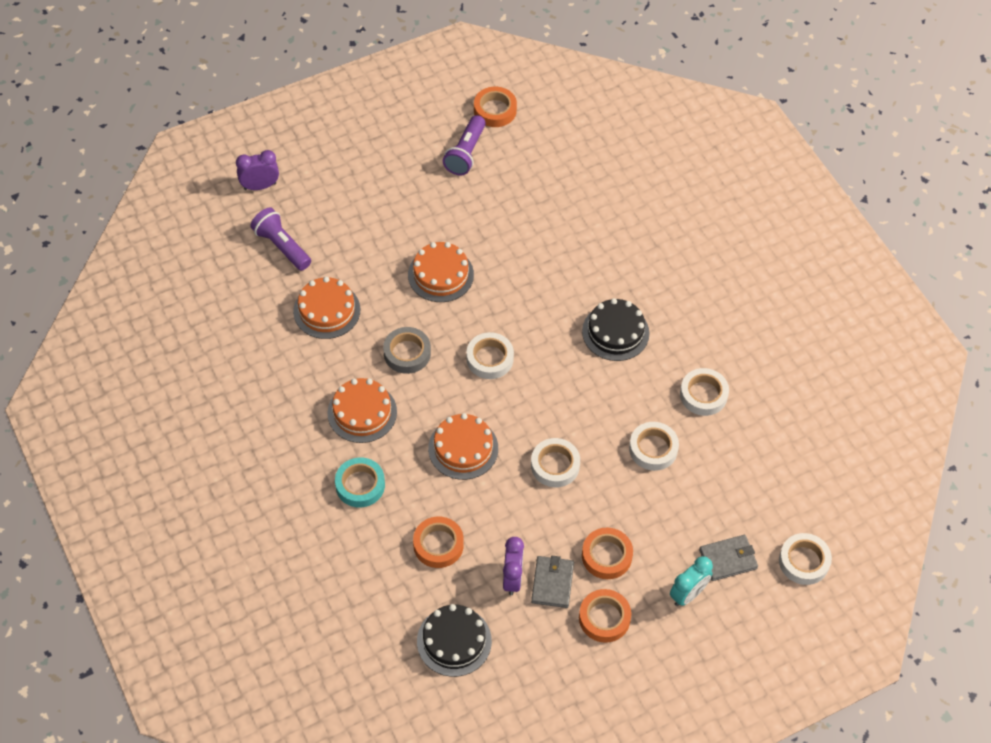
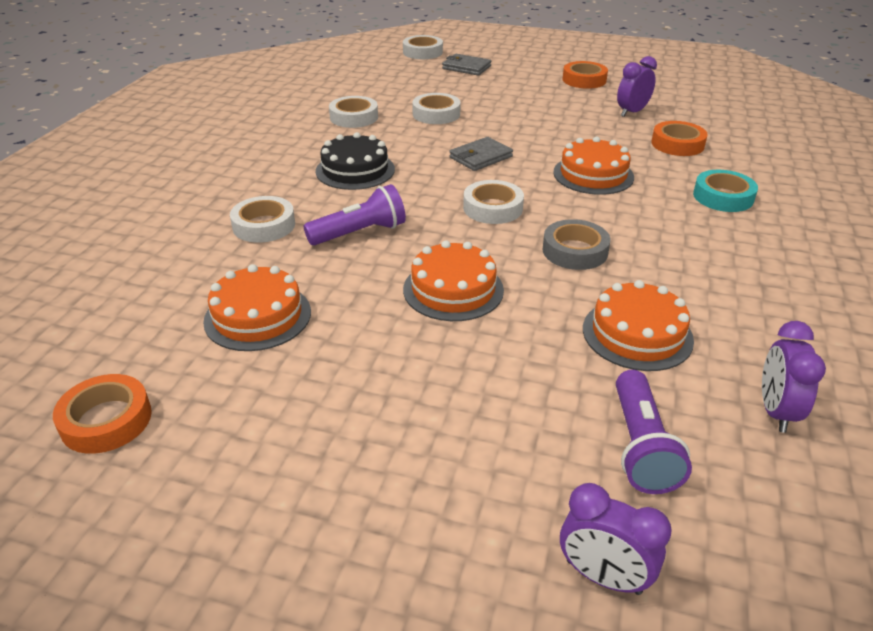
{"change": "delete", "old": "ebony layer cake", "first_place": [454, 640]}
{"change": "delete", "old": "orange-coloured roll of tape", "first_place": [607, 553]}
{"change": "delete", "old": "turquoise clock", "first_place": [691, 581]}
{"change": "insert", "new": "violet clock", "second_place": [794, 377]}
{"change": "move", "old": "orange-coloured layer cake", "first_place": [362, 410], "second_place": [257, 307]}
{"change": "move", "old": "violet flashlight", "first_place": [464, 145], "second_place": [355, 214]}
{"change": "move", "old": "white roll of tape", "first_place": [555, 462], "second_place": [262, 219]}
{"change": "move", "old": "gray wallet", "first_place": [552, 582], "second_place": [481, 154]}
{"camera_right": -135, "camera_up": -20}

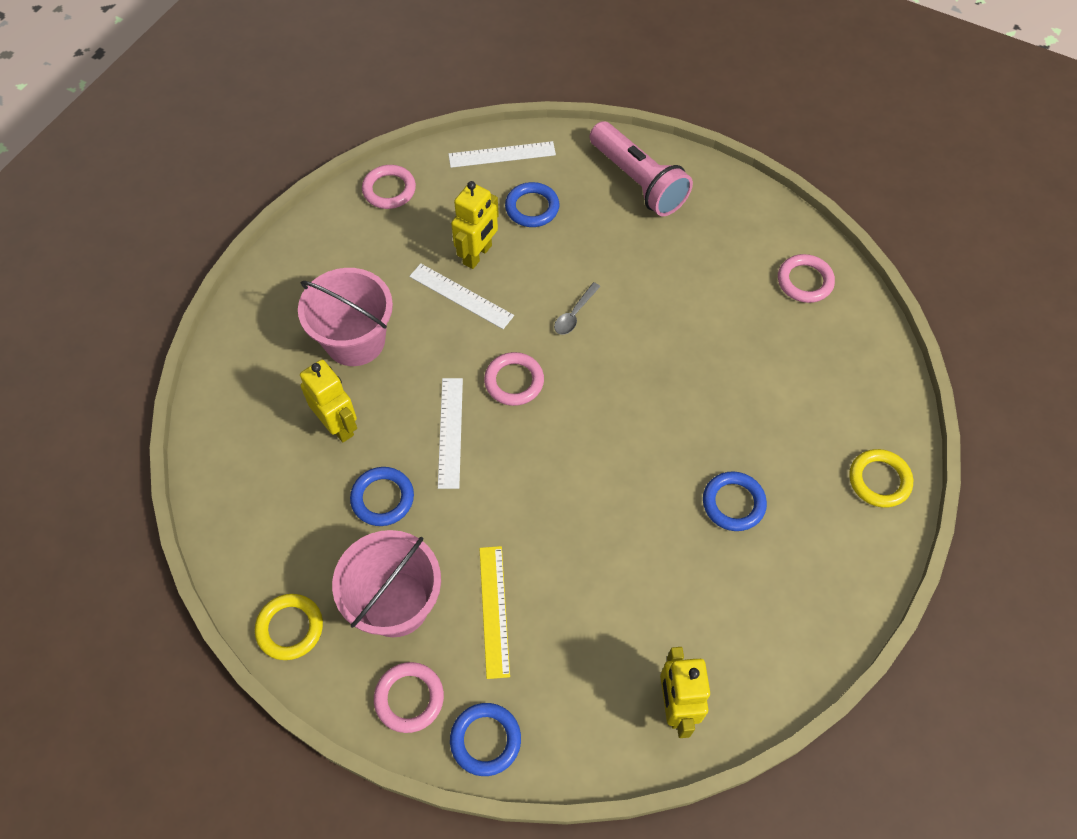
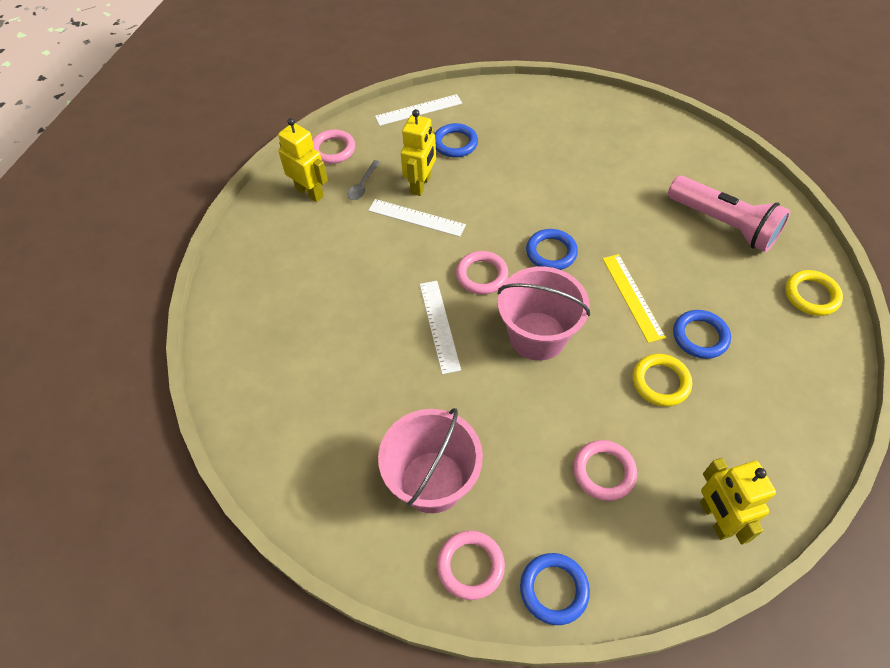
{"change": "move", "old": "bright yellow ring", "first_place": [289, 627], "second_place": [662, 380]}
{"change": "move", "old": "pink bucket", "first_place": [345, 317], "second_place": [543, 314]}
{"change": "move", "old": "bright yellow robot", "first_place": [328, 401], "second_place": [303, 160]}
{"change": "move", "old": "royal blue ring", "first_place": [382, 496], "second_place": [552, 249]}
{"change": "move", "old": "bright yellow straightedge", "first_place": [494, 612], "second_place": [634, 298]}
{"change": "move", "old": "gray spoon", "first_place": [577, 308], "second_place": [363, 180]}
{"change": "move", "old": "pink flashlight", "first_place": [641, 168], "second_place": [729, 214]}
{"change": "move", "old": "pink ring", "first_place": [806, 278], "second_place": [605, 470]}
{"camera_right": -10, "camera_up": -5}

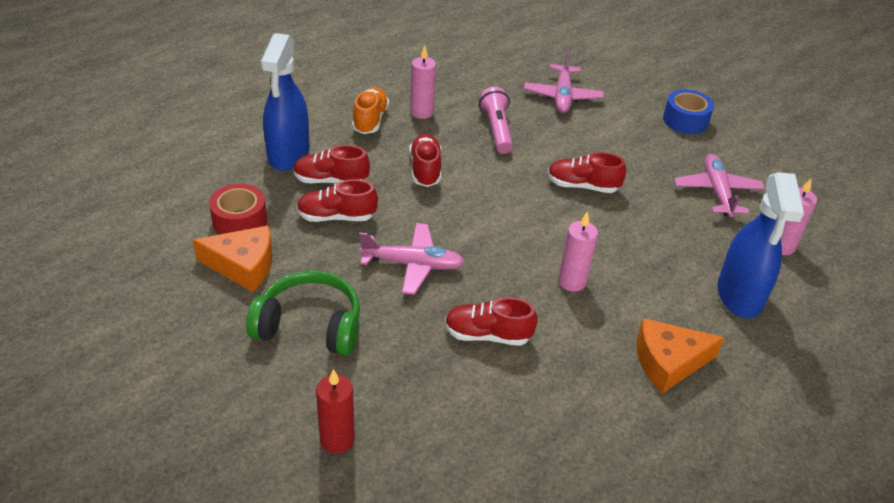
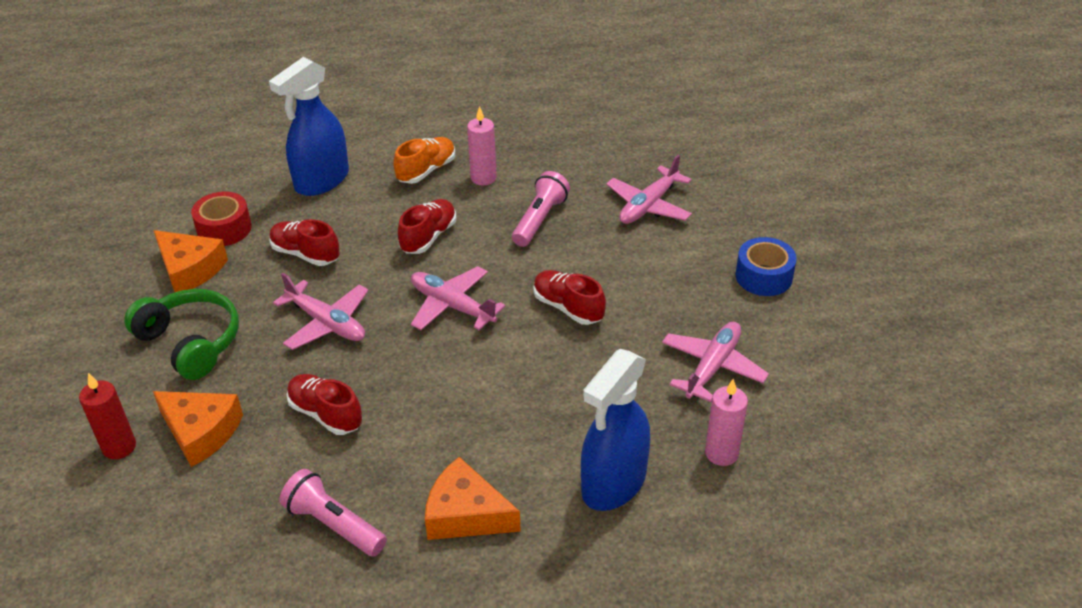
{"change": "delete", "old": "scarlet sneaker", "first_place": [331, 164]}
{"change": "delete", "old": "pink candle", "first_place": [578, 252]}
{"change": "insert", "new": "orange-coloured cheese", "second_place": [198, 429]}
{"change": "insert", "new": "pink flashlight", "second_place": [333, 513]}
{"change": "insert", "new": "pink aeroplane", "second_place": [458, 298]}
{"camera_right": 35, "camera_up": 0}

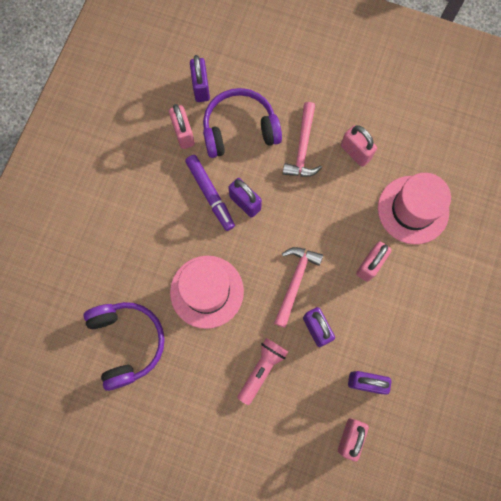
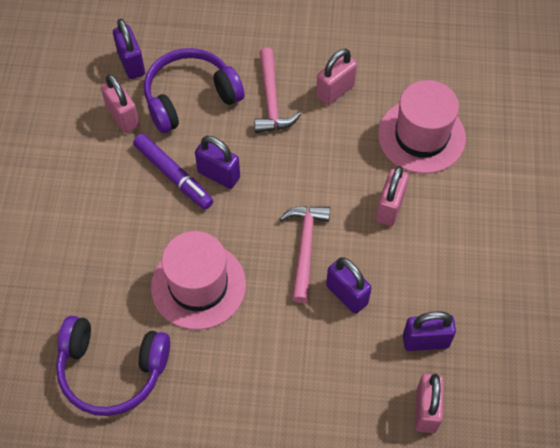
{"change": "delete", "old": "pink flashlight", "first_place": [263, 371]}
{"change": "rotate", "old": "violet headset", "first_place": [124, 346], "second_place": [113, 366], "degrees": 135}
{"change": "rotate", "old": "pink padlock", "first_place": [359, 146], "second_place": [336, 77], "degrees": -75}
{"camera_right": -15, "camera_up": -15}

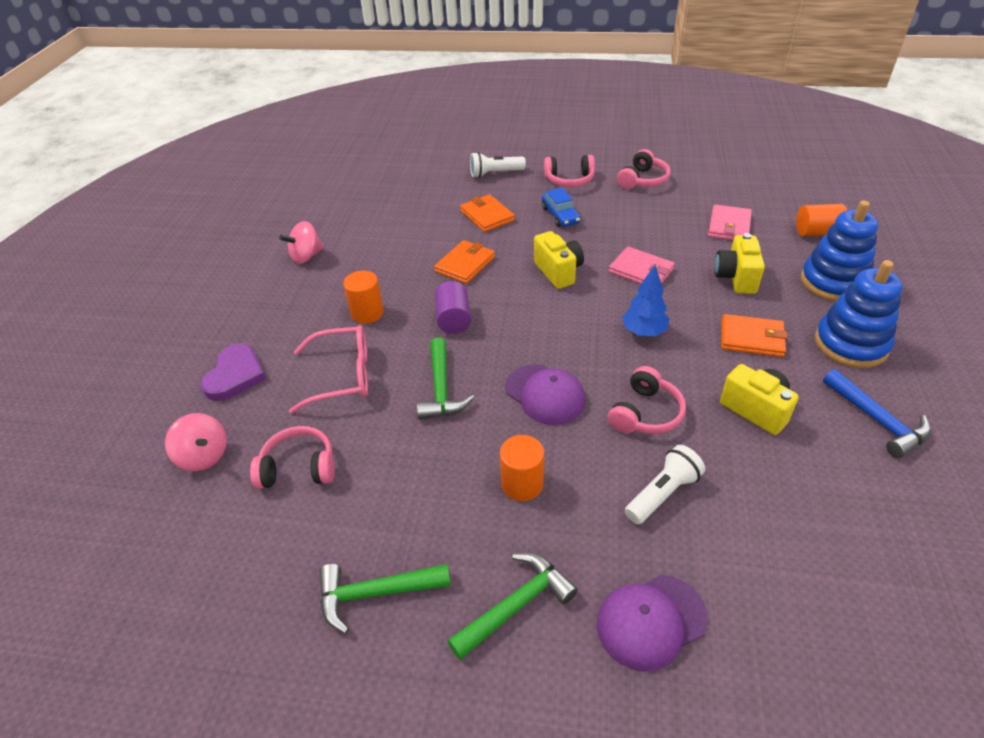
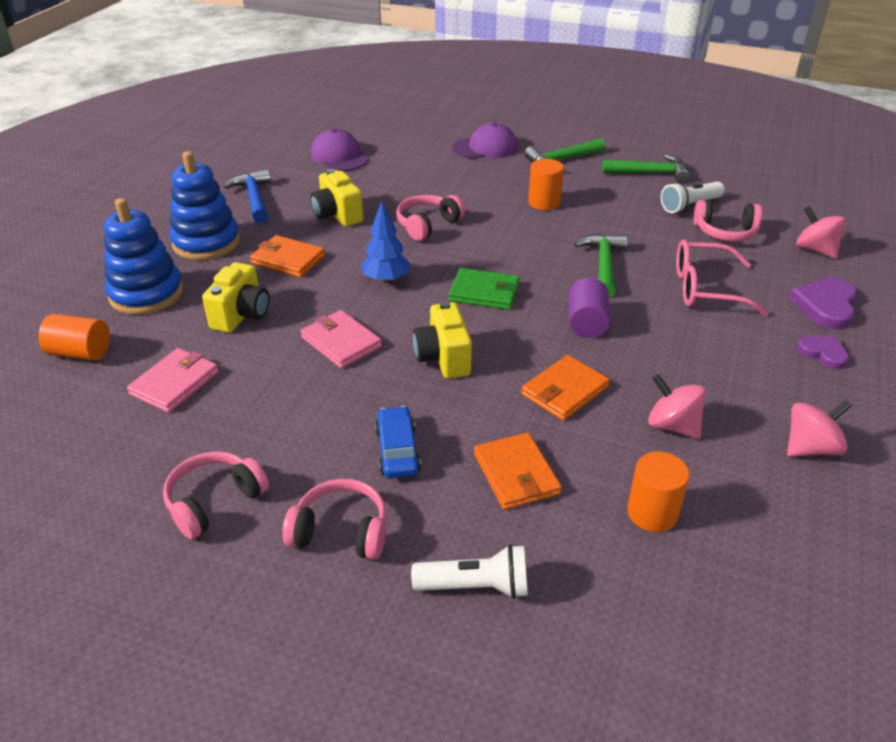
{"change": "insert", "new": "leaf-green wallet", "second_place": [484, 289]}
{"change": "insert", "new": "pink spinning top", "second_place": [677, 406]}
{"change": "insert", "new": "violet love heart", "second_place": [823, 352]}
{"change": "move", "old": "orange-coloured cylinder shape", "first_place": [363, 297], "second_place": [658, 492]}
{"change": "move", "old": "violet peaked cap", "first_place": [545, 394], "second_place": [339, 150]}
{"change": "move", "old": "white flashlight", "first_place": [665, 484], "second_place": [693, 197]}
{"camera_right": -170, "camera_up": -5}

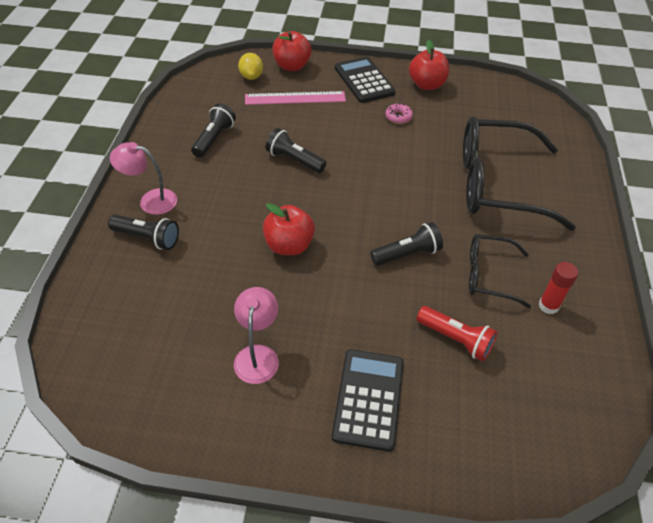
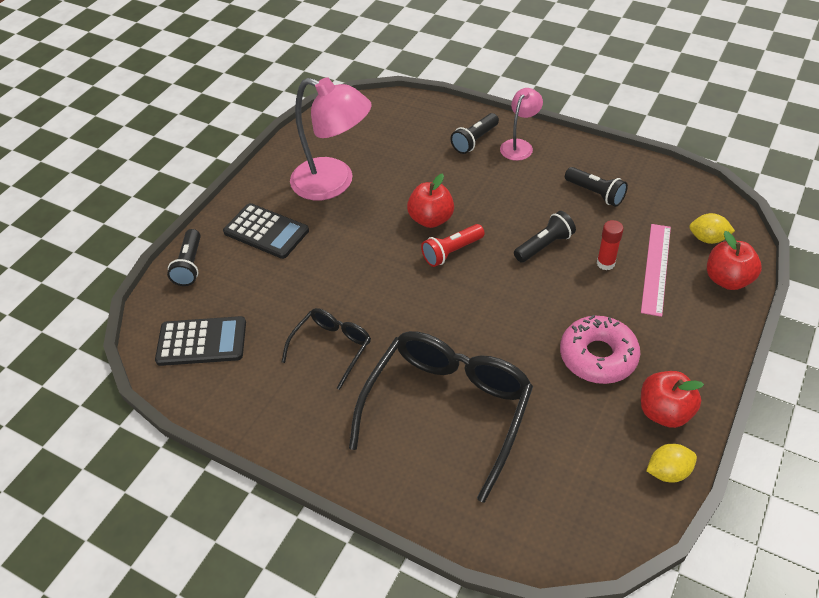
{"change": "insert", "new": "bright yellow lemon", "second_place": [671, 463]}
{"change": "move", "old": "ebony pocket calculator", "first_place": [365, 80], "second_place": [200, 341]}
{"change": "move", "old": "ebony flashlight", "first_place": [406, 244], "second_place": [184, 257]}
{"change": "move", "old": "scarlet flashlight", "first_place": [457, 333], "second_place": [453, 245]}
{"change": "move", "old": "scarlet glue stick", "first_place": [558, 288], "second_place": [610, 245]}
{"change": "resize", "old": "pink desk lamp", "first_place": [256, 335], "second_place": [331, 138], "factor": 1.89}
{"change": "resize", "old": "pink doughnut", "first_place": [399, 113], "second_place": [600, 349], "factor": 2.21}
{"camera_right": 115, "camera_up": 0}

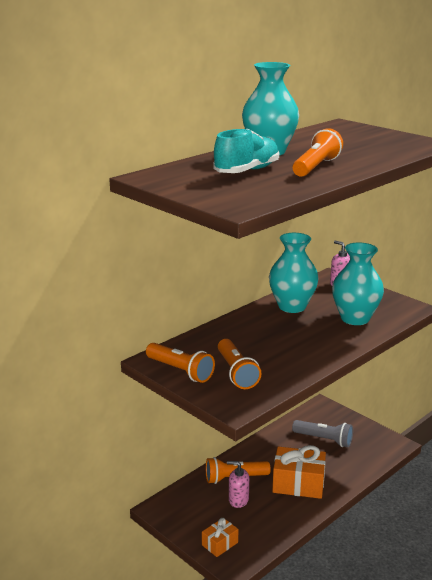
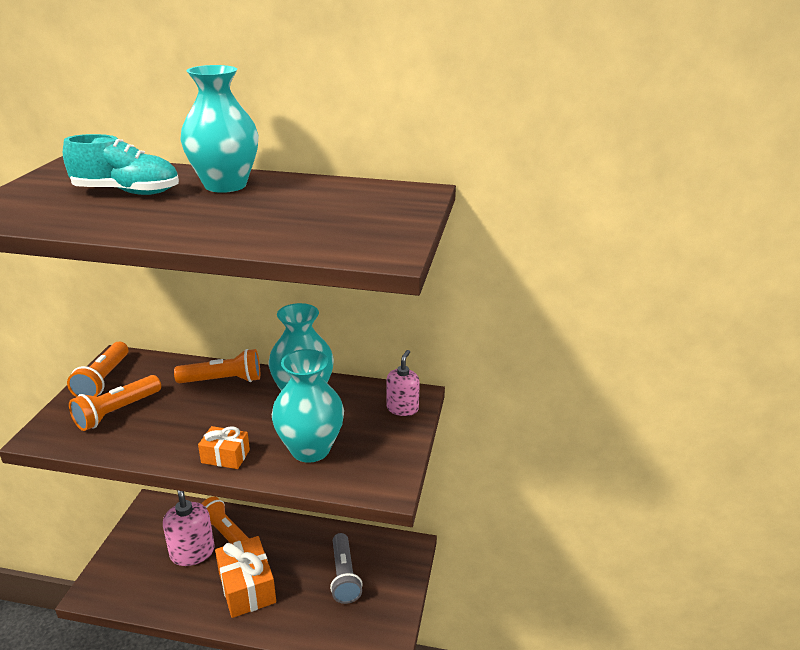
{"change": "move", "old": "orange-coloured gift", "first_place": [220, 537], "second_place": [224, 447]}
{"change": "move", "old": "orange-coloured flashlight", "first_place": [317, 152], "second_place": [217, 366]}
{"change": "resize", "old": "pink pump bottle", "first_place": [238, 484], "second_place": [189, 528], "factor": 1.57}
{"camera_right": 55, "camera_up": 5}

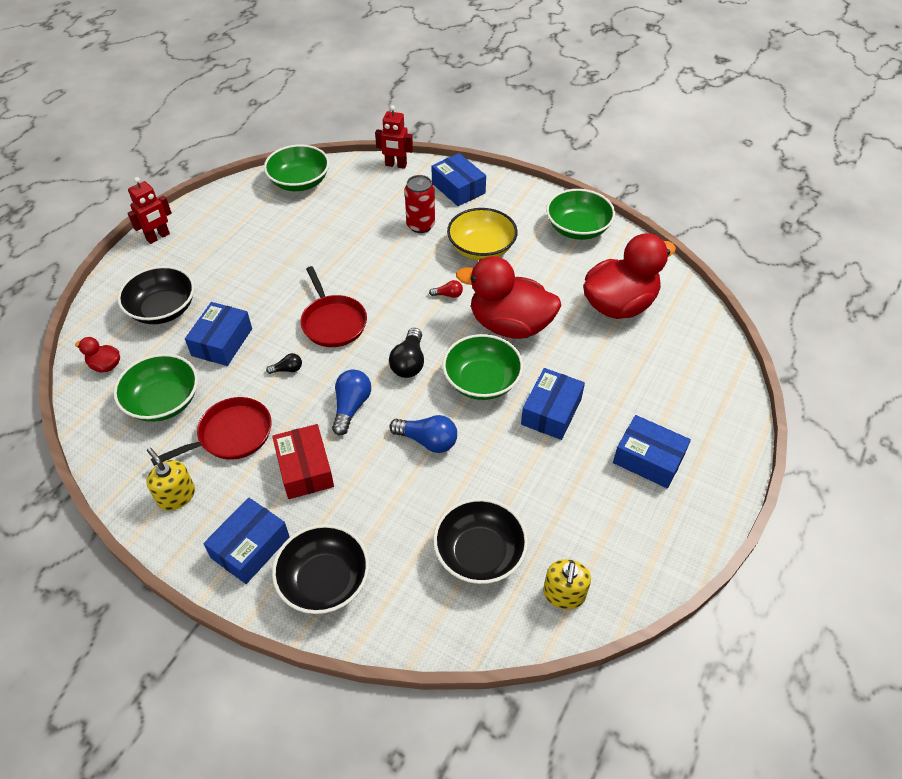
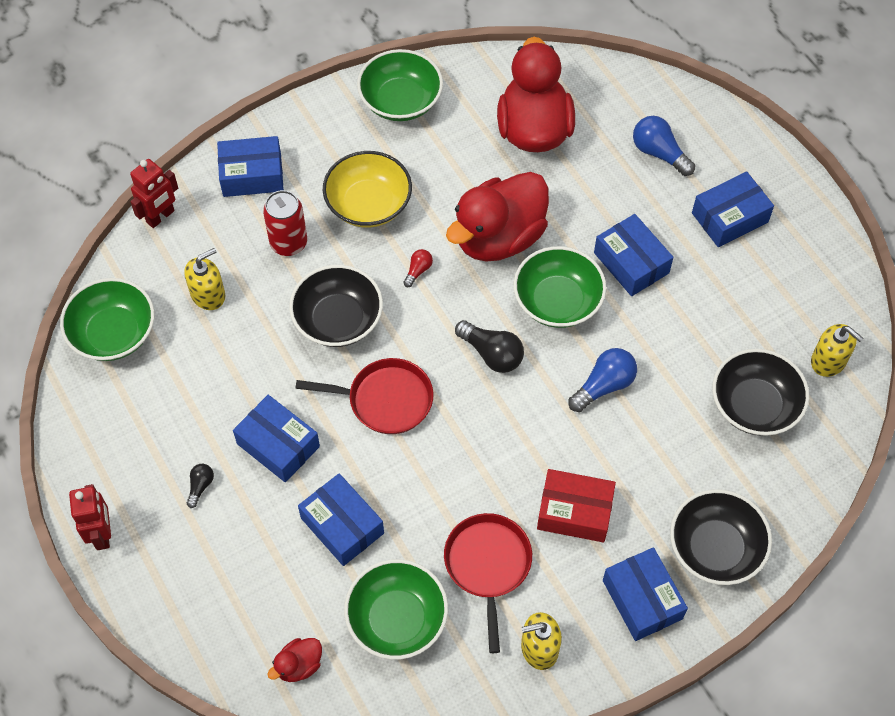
{"change": "insert", "new": "bright yellow pump bottle", "second_place": [204, 279]}
{"change": "insert", "new": "royal blue parcel", "second_place": [276, 438]}
{"change": "move", "old": "ebony deep dish", "first_place": [156, 295], "second_place": [336, 306]}
{"change": "move", "old": "ebony bulb", "first_place": [284, 363], "second_place": [200, 486]}
{"change": "move", "old": "royal blue bulb", "first_place": [351, 402], "second_place": [664, 146]}
{"camera_right": -60, "camera_up": 10}

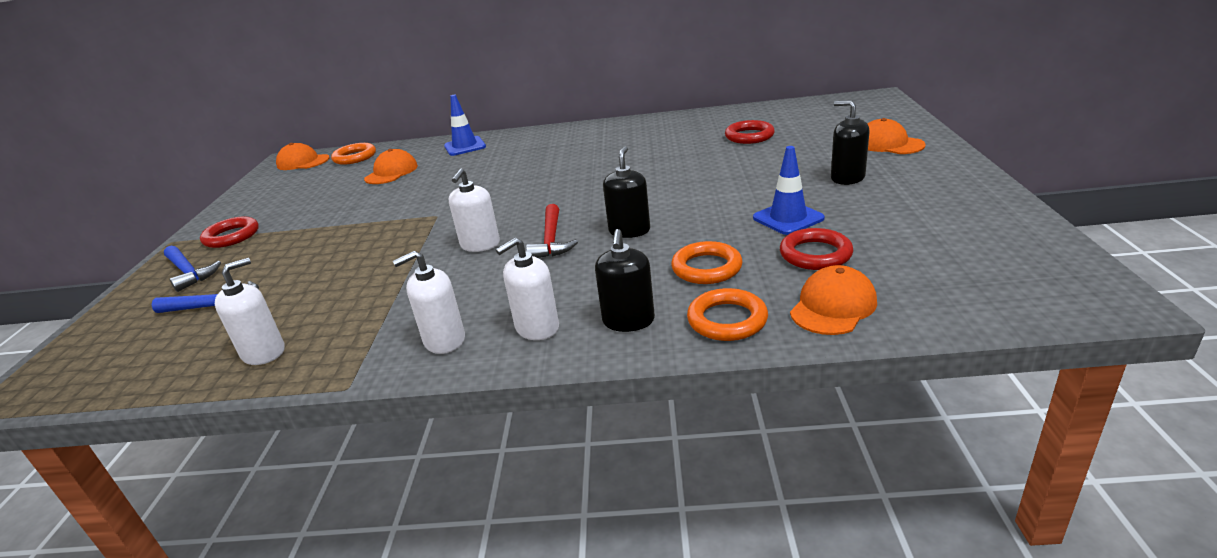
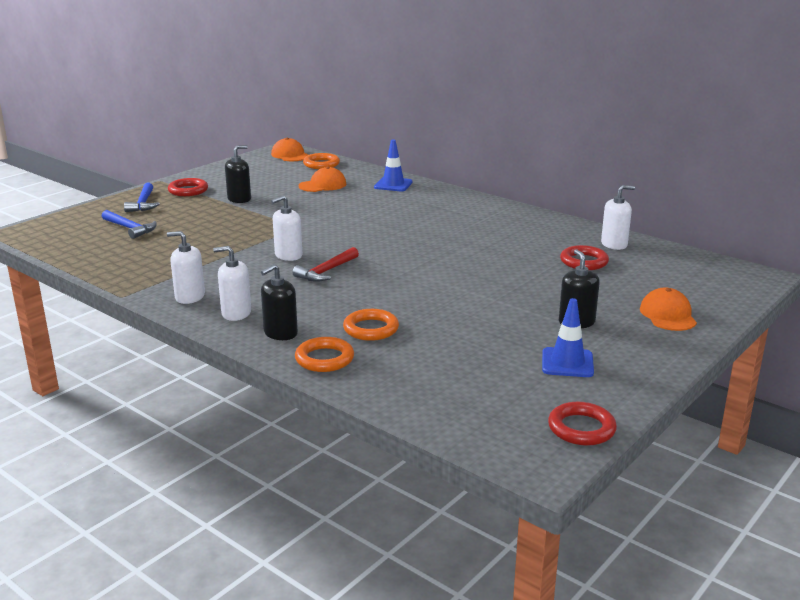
{"change": "delete", "old": "orange-coloured peaked cap", "first_place": [833, 300]}
{"change": "move", "old": "white pump bottle", "first_place": [250, 311], "second_place": [618, 217]}
{"change": "move", "old": "ebony pump bottle", "first_place": [626, 192], "second_place": [238, 174]}
{"change": "move", "old": "royal blue traffic cone", "first_place": [789, 190], "second_place": [568, 337]}
{"change": "move", "old": "scarlet ring", "first_place": [816, 249], "second_place": [582, 424]}
{"camera_right": 35, "camera_up": -5}

